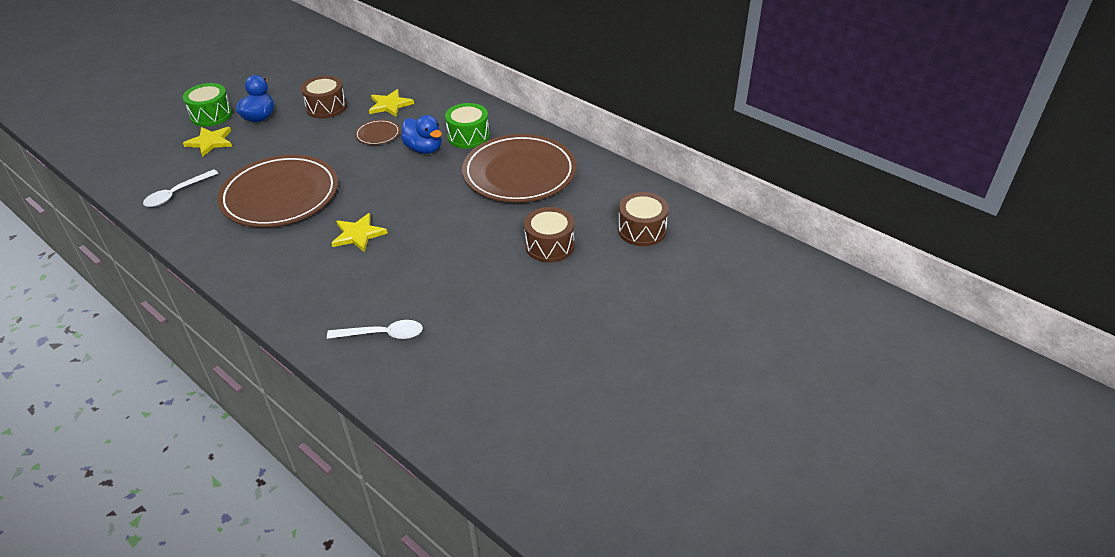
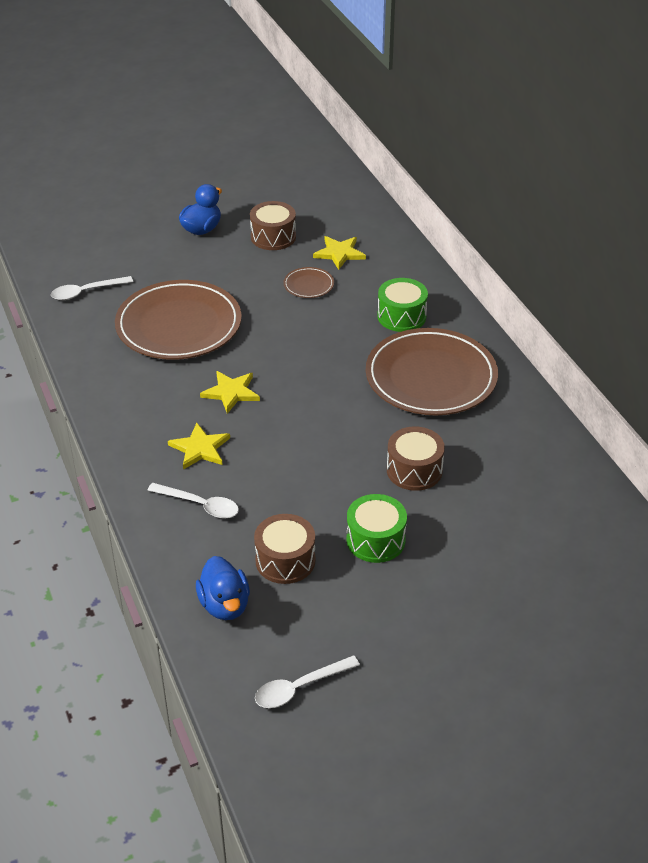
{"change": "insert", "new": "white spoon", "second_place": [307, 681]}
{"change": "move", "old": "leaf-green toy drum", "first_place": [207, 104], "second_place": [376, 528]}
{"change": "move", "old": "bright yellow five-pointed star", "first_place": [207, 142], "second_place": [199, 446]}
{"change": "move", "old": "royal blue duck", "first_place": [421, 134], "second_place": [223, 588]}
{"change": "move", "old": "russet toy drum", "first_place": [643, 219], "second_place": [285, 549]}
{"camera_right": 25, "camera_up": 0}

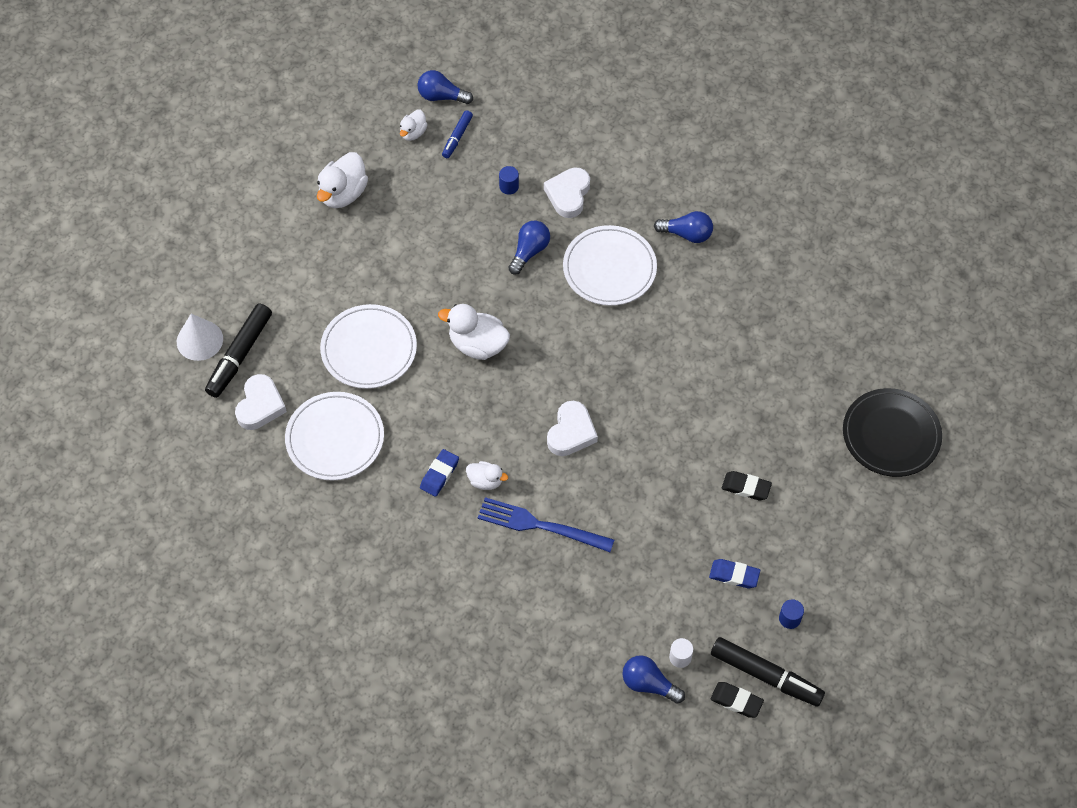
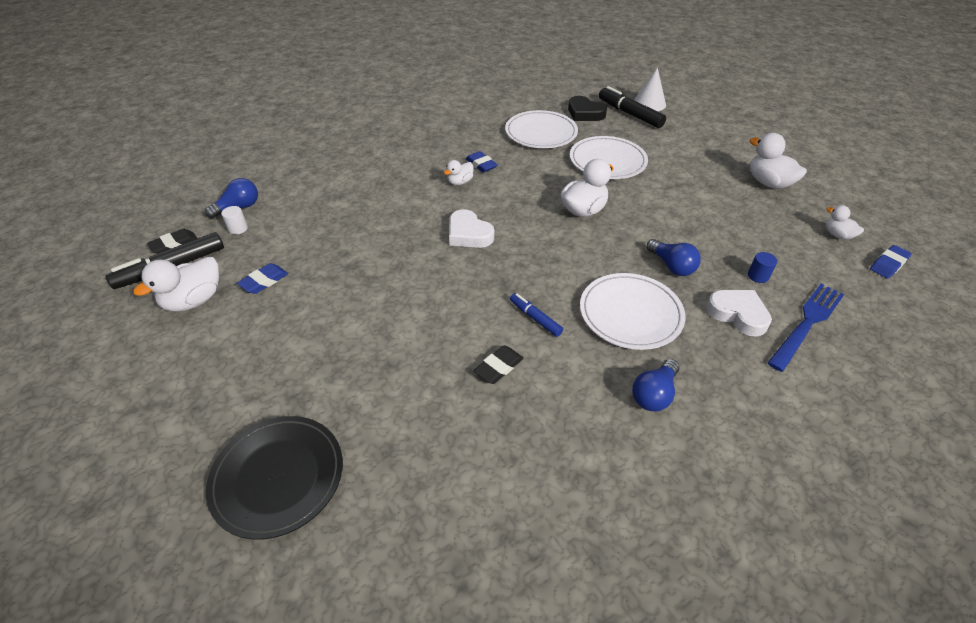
{"change": "move", "old": "royal blue felt pen", "first_place": [457, 134], "second_place": [536, 315]}
{"change": "move", "old": "royal blue fork", "first_place": [546, 524], "second_place": [805, 328]}
{"change": "move", "old": "ebony eraser", "first_place": [747, 485], "second_place": [498, 364]}
{"change": "replace", "old": "royal blue bulb", "new": "royal blue eraser", "first_place": [445, 87], "second_place": [891, 262]}
{"change": "replace", "old": "royal blue cylinder shape", "new": "white duck", "first_place": [791, 614], "second_place": [176, 284]}
{"change": "recolor", "old": "white love heart", "new": "ebony love heart", "first_place": [261, 402], "second_place": [587, 108]}
{"camera_right": 115, "camera_up": -15}

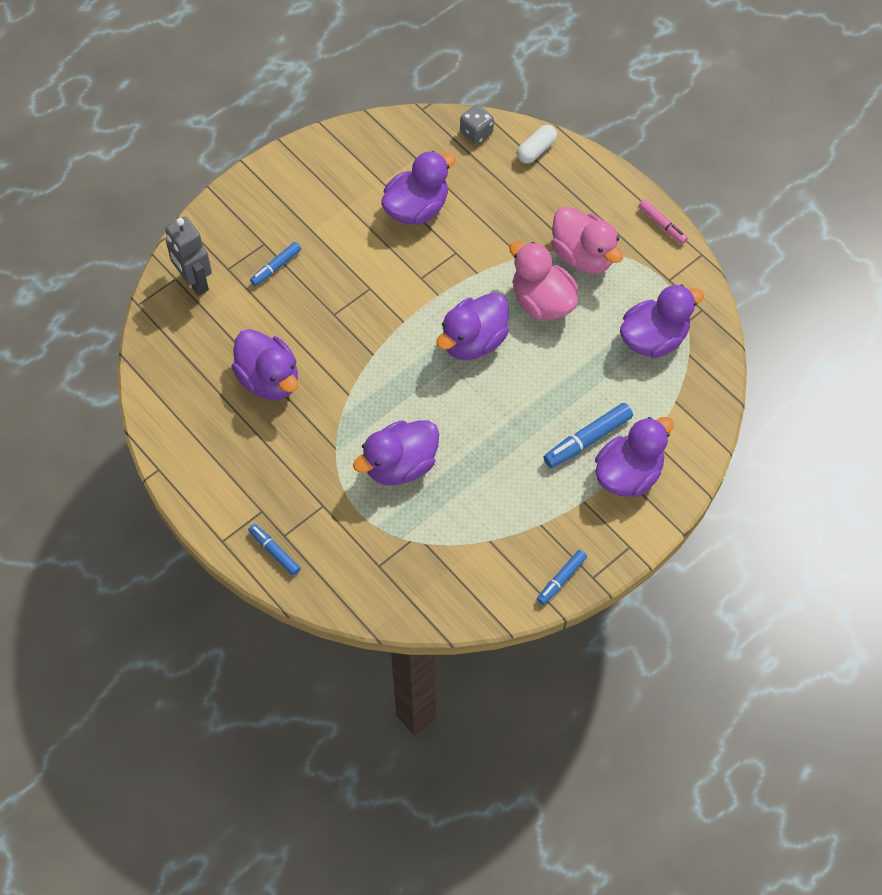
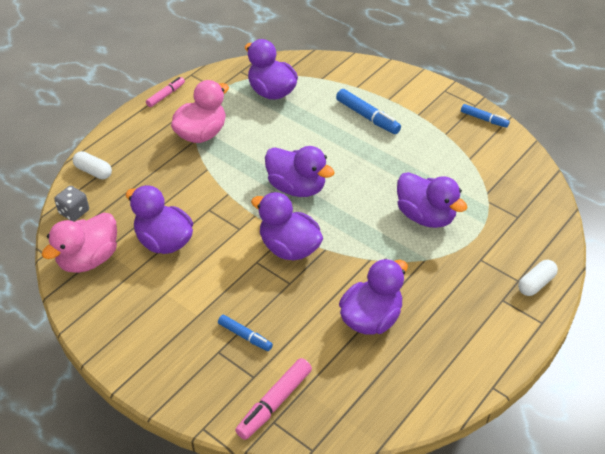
{"change": "move", "old": "pink duck", "first_place": [543, 280], "second_place": [79, 243]}
{"change": "move", "old": "violet duck", "first_place": [634, 457], "second_place": [287, 226]}
{"change": "replace", "old": "gray robot", "new": "pink felt pen", "first_place": [188, 256], "second_place": [273, 399]}
{"change": "replace", "old": "royal blue felt pen", "new": "white pill", "first_place": [274, 550], "second_place": [538, 278]}
{"camera_right": -100, "camera_up": -15}

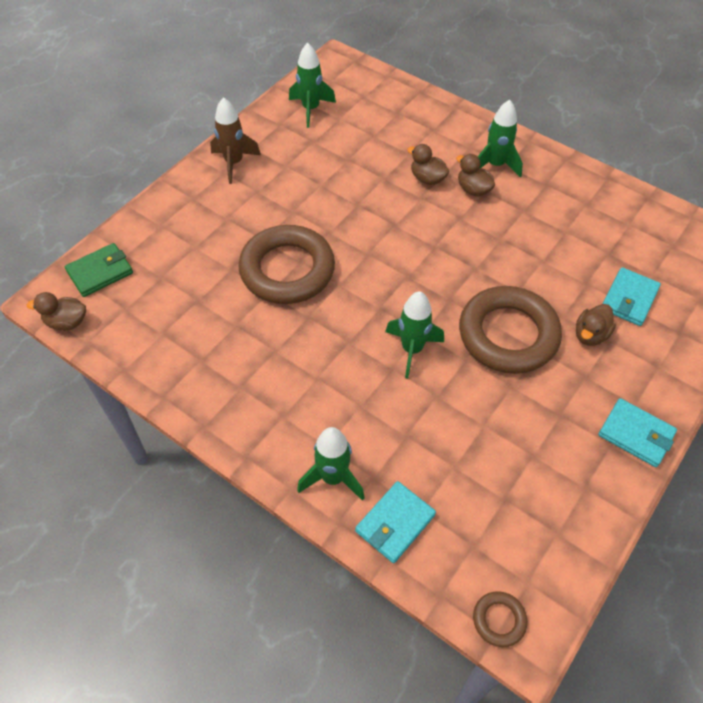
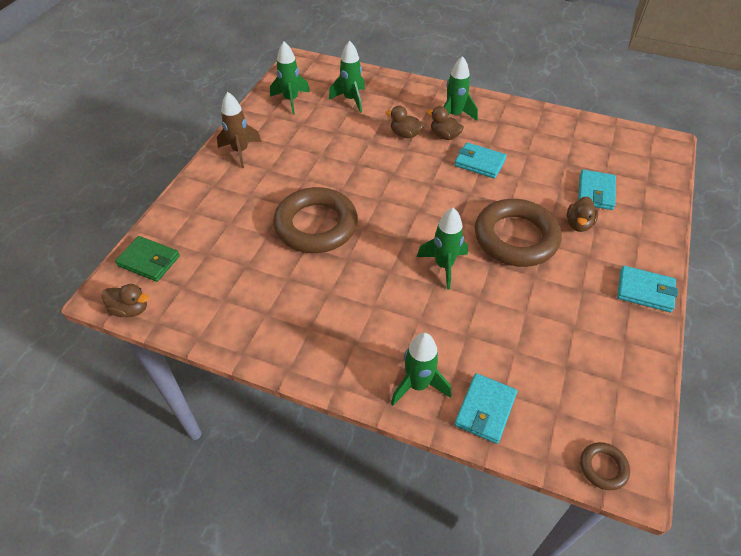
{"change": "insert", "new": "leaf-green toy rocket", "second_place": [347, 77]}
{"change": "insert", "new": "turquoise wallet", "second_place": [480, 160]}
{"change": "rotate", "old": "russet duck", "first_place": [56, 311], "second_place": [125, 300], "degrees": -150}
{"change": "rotate", "old": "leaf-green wallet", "first_place": [99, 270], "second_place": [147, 259], "degrees": 75}
{"camera_right": -15, "camera_up": -5}

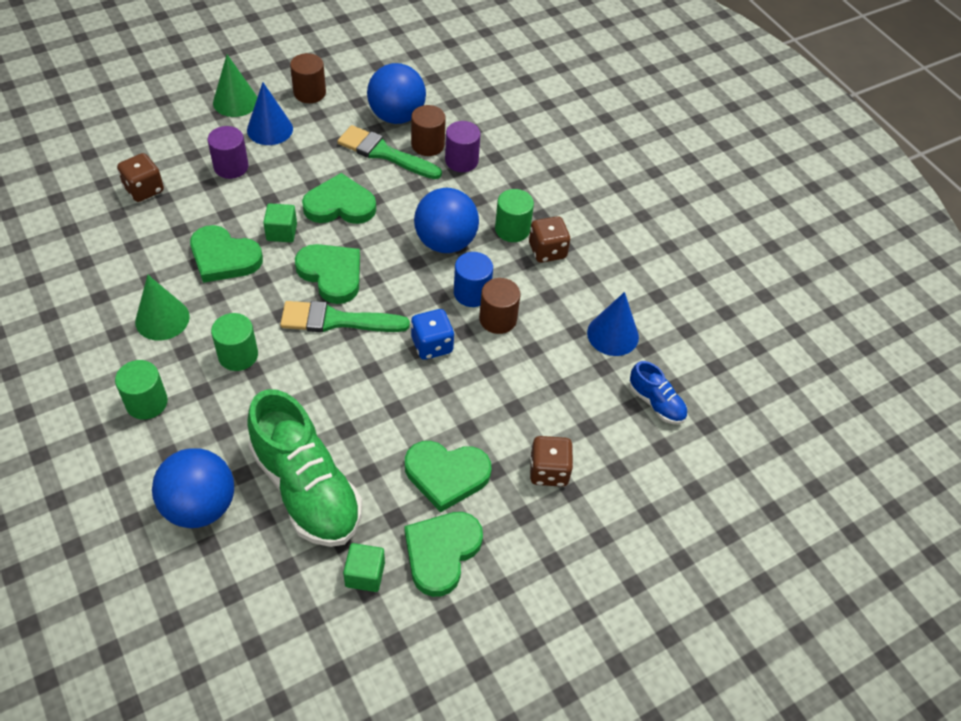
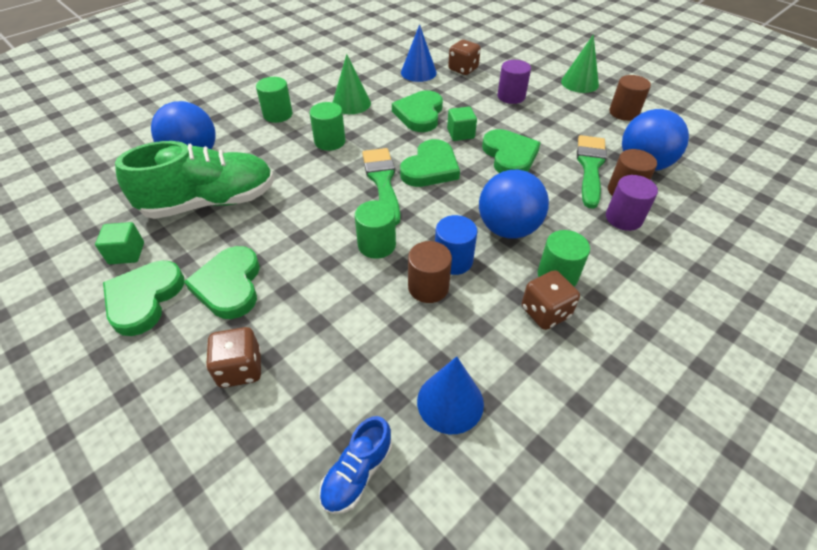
{"change": "move", "old": "royal blue cone", "first_place": [270, 113], "second_place": [419, 53]}
{"change": "replace", "old": "royal blue die", "new": "leaf-green cylinder shape", "first_place": [432, 334], "second_place": [375, 229]}
{"change": "rotate", "old": "leaf-green sneaker", "first_place": [304, 468], "second_place": [194, 180], "degrees": -150}
{"change": "rotate", "old": "leaf-green love heart", "first_place": [443, 554], "second_place": [143, 298], "degrees": -90}
{"camera_right": 80, "camera_up": -5}

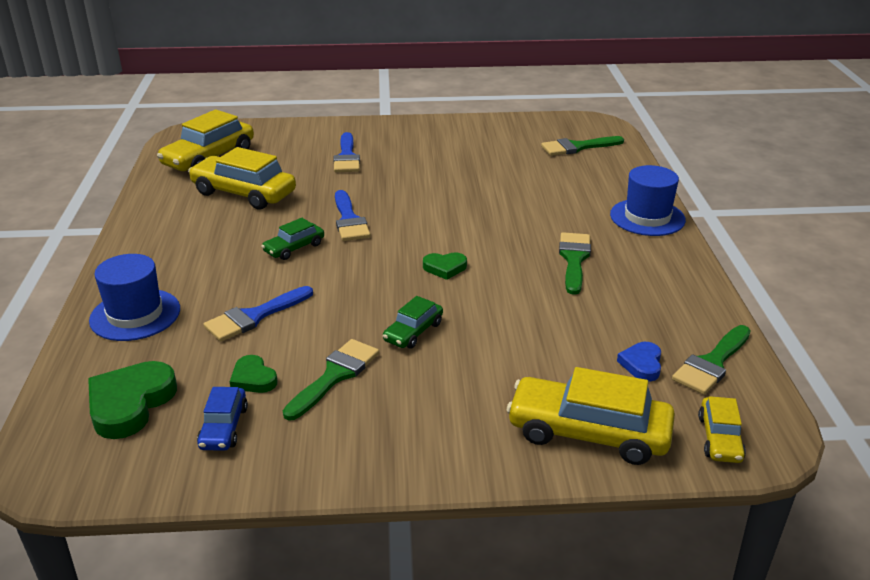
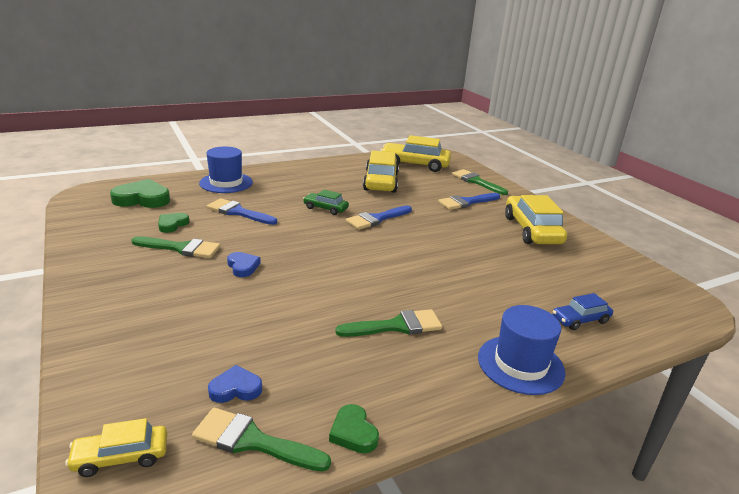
{"change": "move", "old": "royal blue automobile", "first_place": [222, 419], "second_place": [583, 311]}
{"change": "move", "old": "leaf-green love heart", "first_place": [445, 266], "second_place": [354, 428]}
{"change": "move", "old": "bright yellow automobile", "first_place": [591, 416], "second_place": [536, 219]}
{"change": "move", "old": "leaf-green paintbrush", "first_place": [582, 146], "second_place": [480, 182]}
{"change": "replace", "old": "leaf-green automobile", "new": "royal blue love heart", "first_place": [413, 322], "second_place": [244, 264]}
{"camera_right": 65, "camera_up": -5}

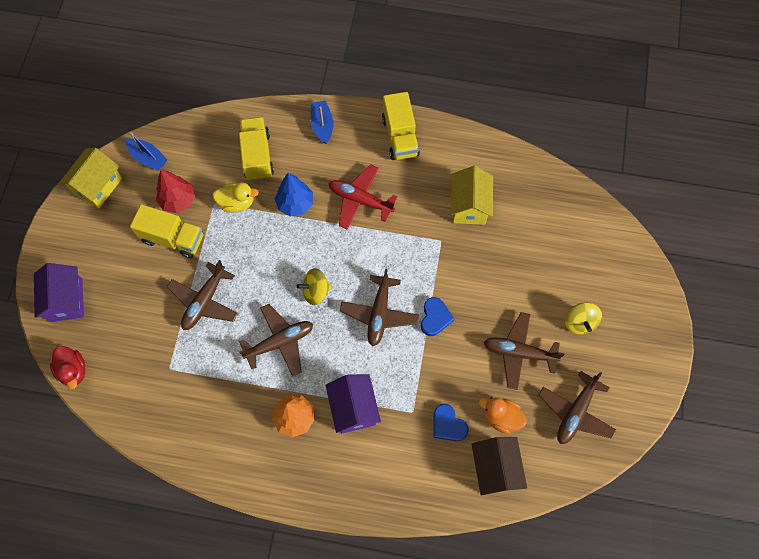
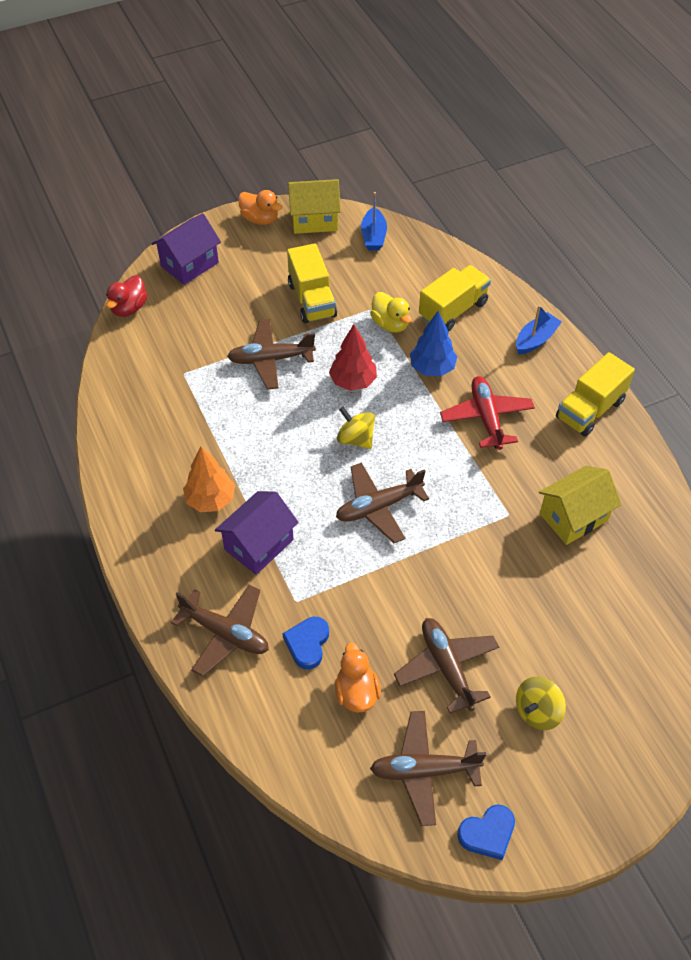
{"change": "delete", "old": "russet toy house", "first_place": [499, 466]}
{"change": "insert", "new": "orange-coloured duck", "second_place": [260, 207]}
{"change": "move", "old": "scarlet toy tree", "first_place": [175, 191], "second_place": [353, 357]}
{"change": "move", "old": "russet aeroplane", "first_place": [276, 340], "second_place": [220, 631]}
{"change": "move", "old": "royal blue love heart", "first_place": [437, 316], "second_place": [486, 832]}
{"camera_right": 55, "camera_up": -15}

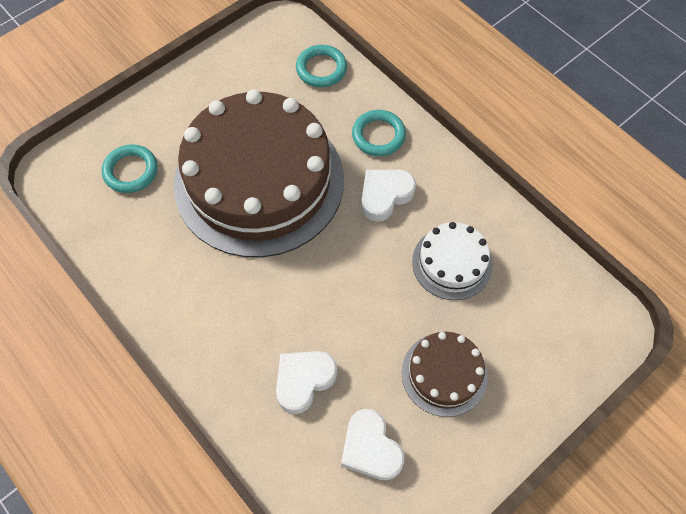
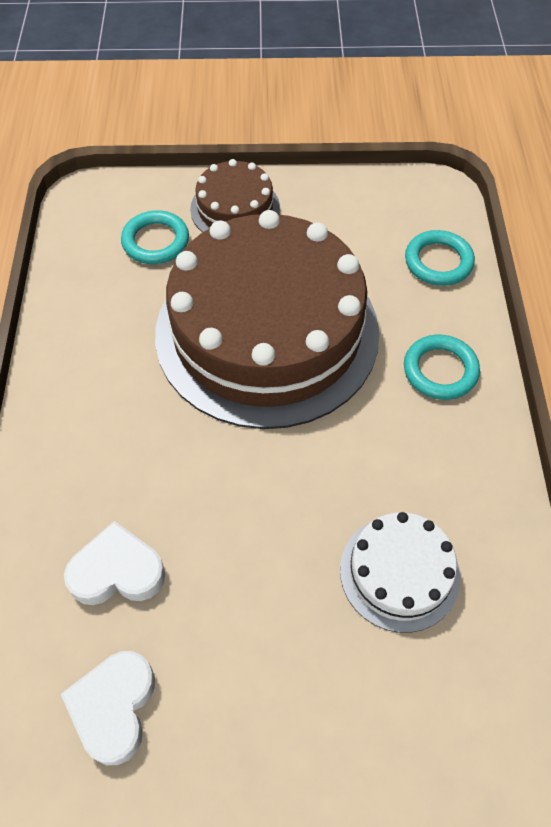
{"change": "delete", "old": "white love heart", "first_place": [388, 196]}
{"change": "move", "old": "russet layer cake", "first_place": [444, 374], "second_place": [235, 195]}
{"camera_right": 40, "camera_up": -5}

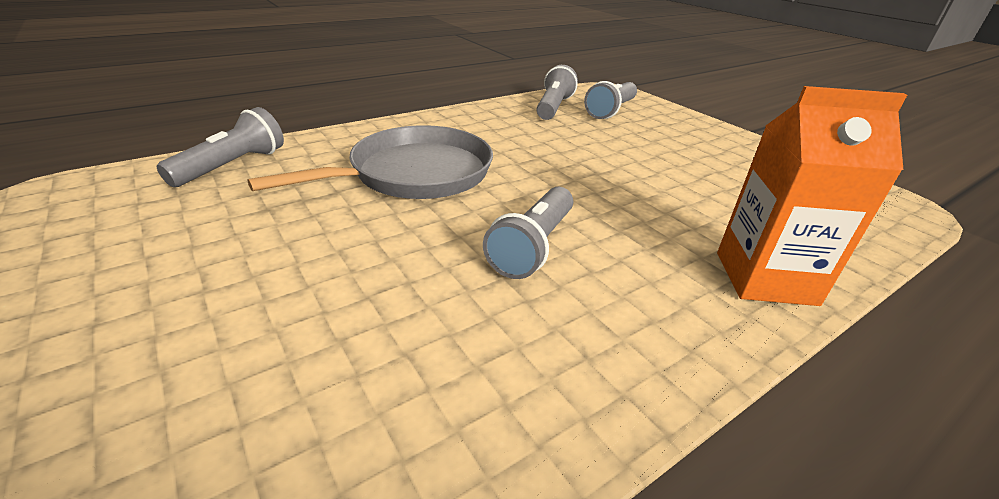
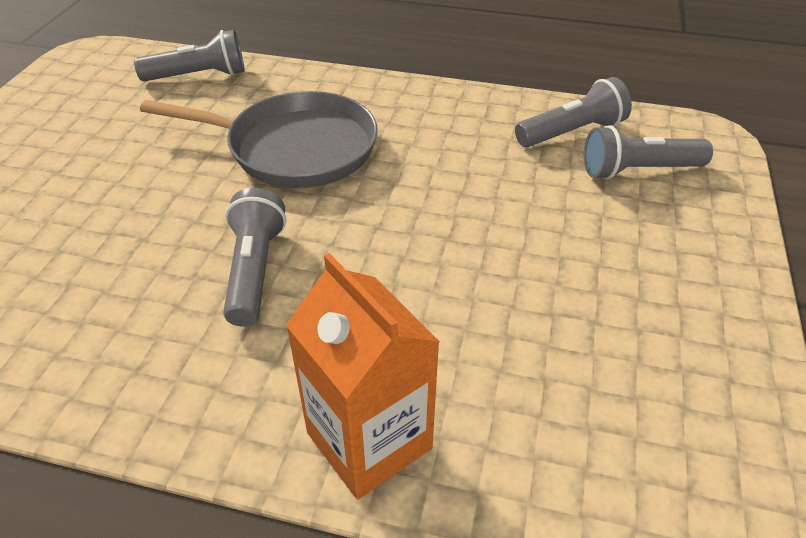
{"change": "rotate", "old": "gray flashlight", "first_place": [528, 233], "second_place": [254, 257], "degrees": 105}
{"camera_right": 50, "camera_up": 10}

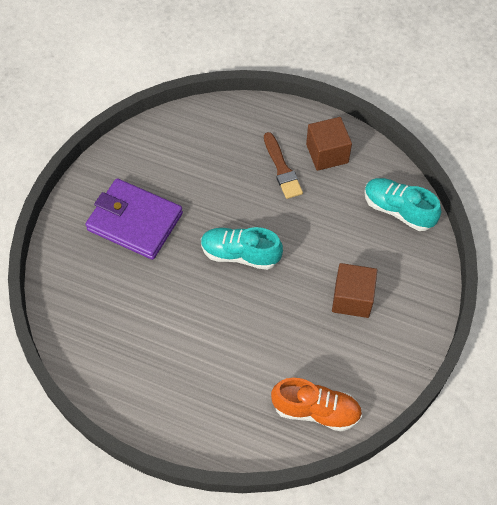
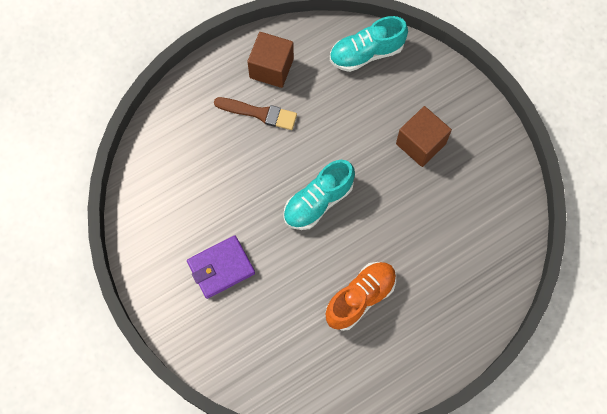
{"change": "move", "old": "orange-coloured sneaker", "first_place": [316, 404], "second_place": [360, 296]}
{"change": "resize", "old": "violet wallet", "first_place": [134, 219], "second_place": [221, 267], "factor": 0.67}
{"camera_right": -55, "camera_up": 10}

